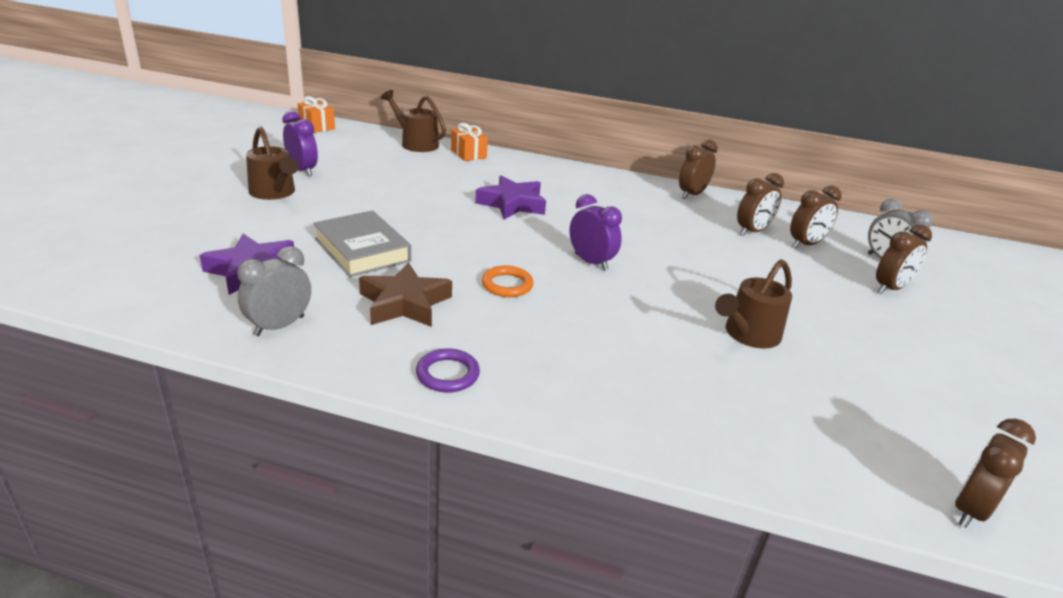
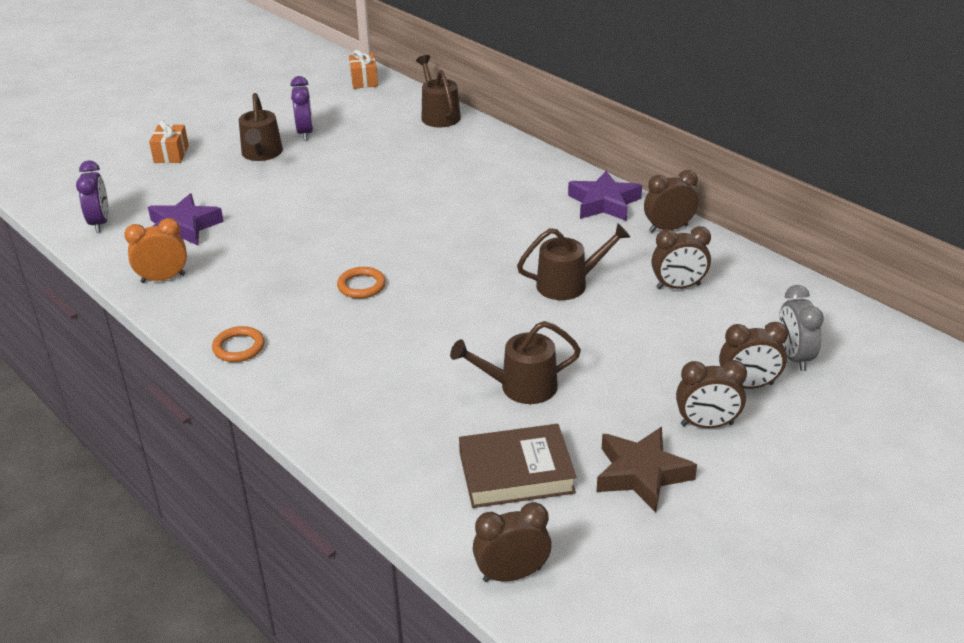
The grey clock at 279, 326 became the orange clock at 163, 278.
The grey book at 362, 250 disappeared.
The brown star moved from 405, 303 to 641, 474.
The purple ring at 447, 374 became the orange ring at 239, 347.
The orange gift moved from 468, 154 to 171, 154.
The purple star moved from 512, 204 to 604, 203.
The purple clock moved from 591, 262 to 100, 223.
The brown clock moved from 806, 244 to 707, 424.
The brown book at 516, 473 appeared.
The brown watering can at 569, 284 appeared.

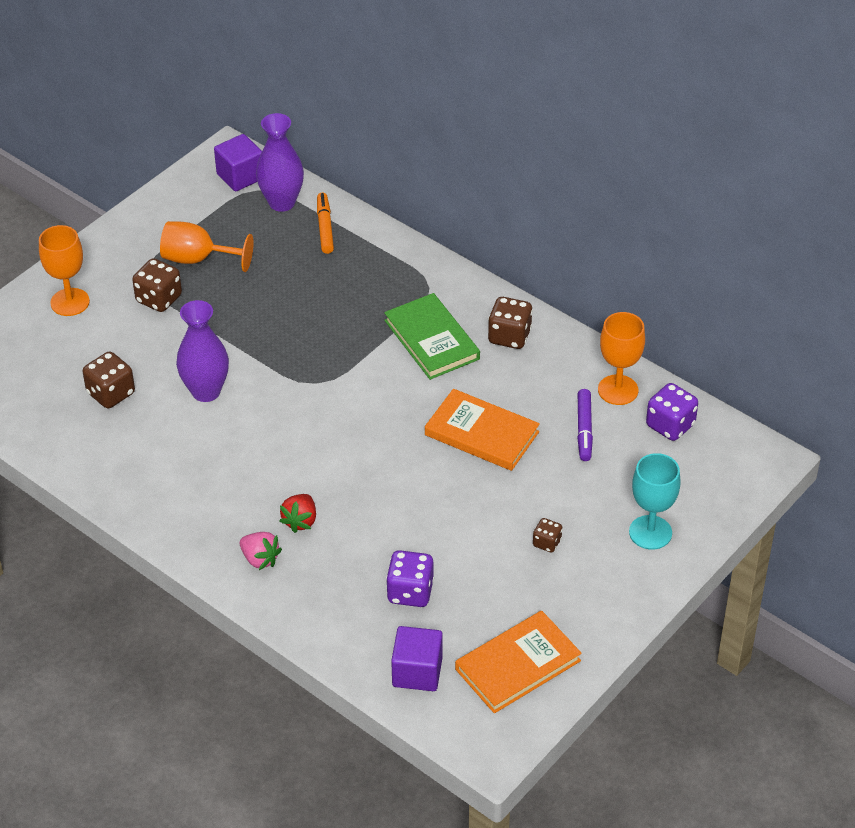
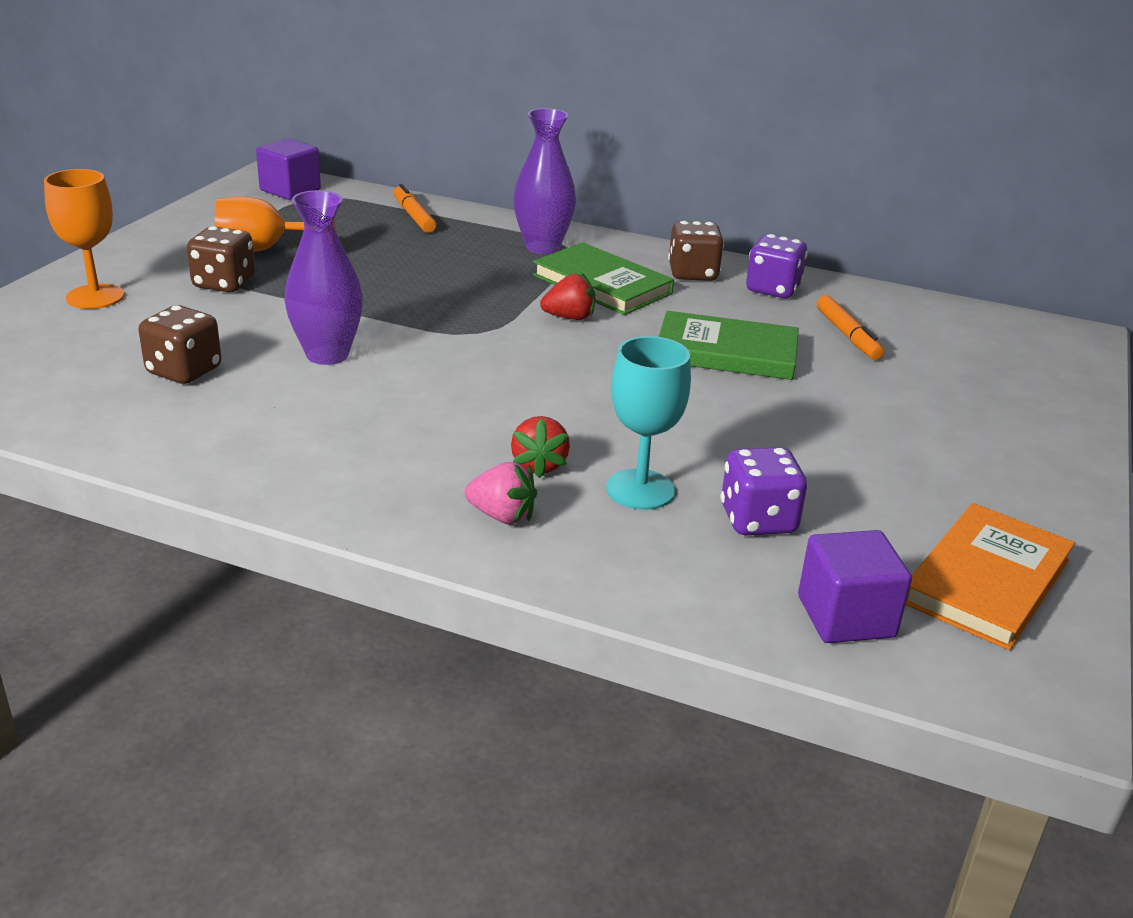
The purple vase moved from 282, 202 to 542, 247.
The orange book at 481, 433 became the green book at 726, 352.
The brown dice at 547, 543 disappeared.
The purple marker at 584, 429 became the orange marker at 847, 335.
The orange goblet at 618, 390 disappeared.
The turquoise goblet moved from 650, 532 to 640, 489.
The purple dice moved from 670, 425 to 773, 289.
The red strawberry at 569, 317 appeared.

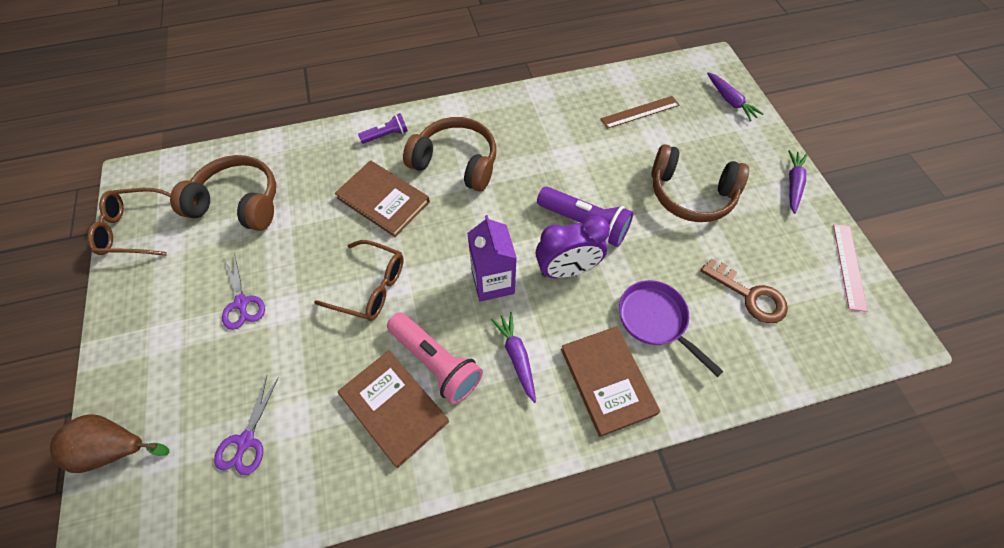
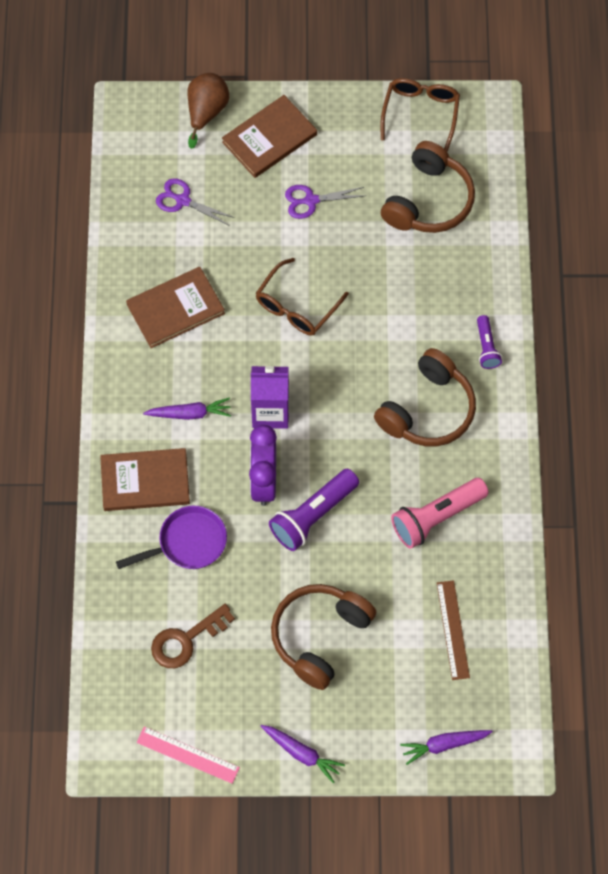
The brown book moved from 383, 200 to 269, 138.
The pink flashlight moved from 436, 362 to 436, 518.

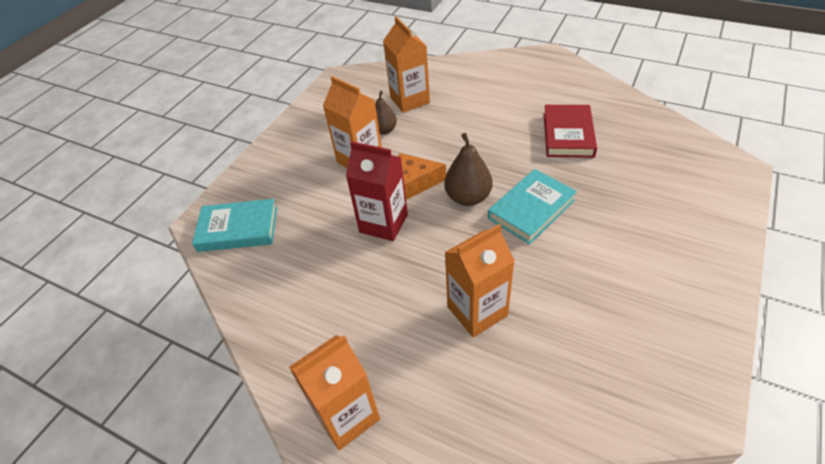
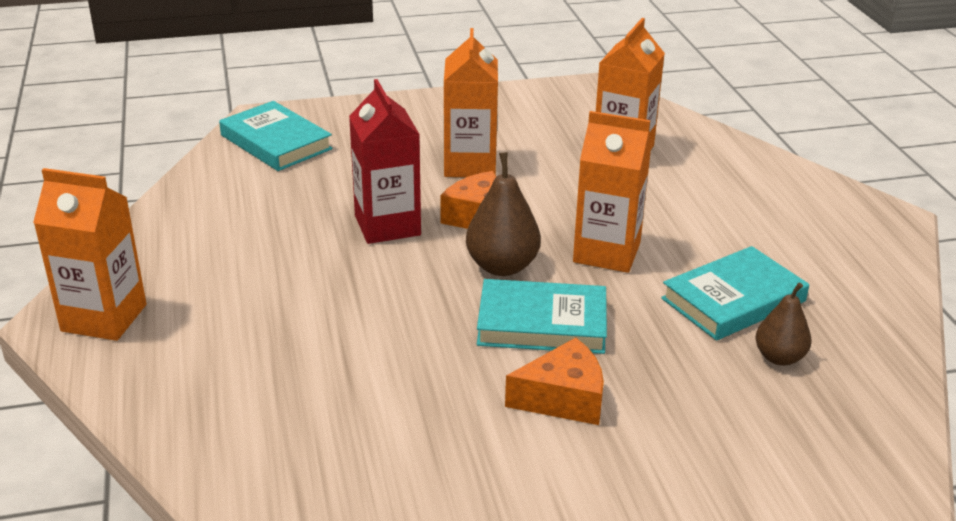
The brown pear moved from 384, 130 to 779, 357.
The orange carton moved from 477, 311 to 606, 252.
The red book at 568, 134 became the turquoise book at 733, 300.
The orange cheese at 563, 398 appeared.

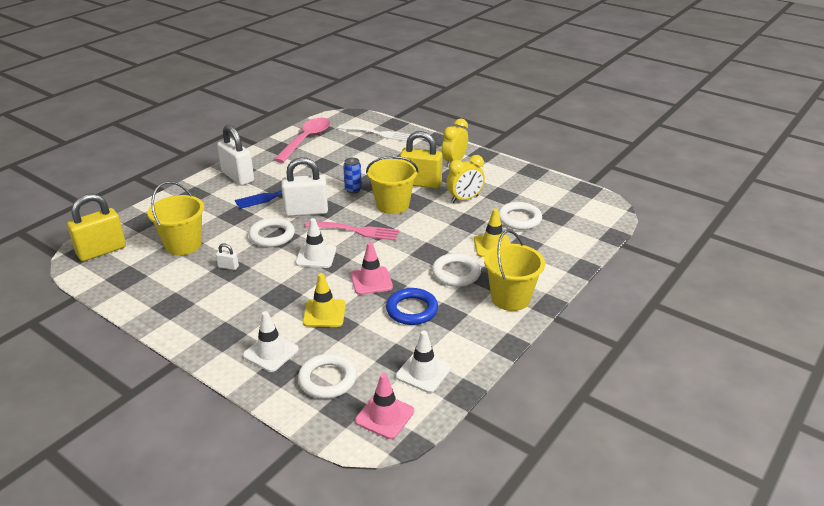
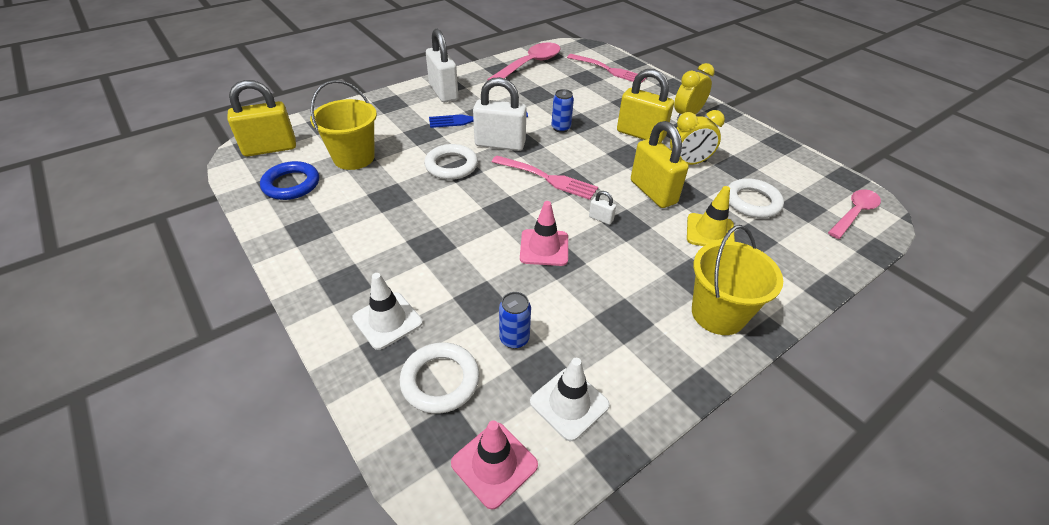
The white padlock moved from 228, 267 to 601, 218.
The white traffic cone at 316, 256 disappeared.
The yellow traffic cone at 324, 313 disappeared.
The white fork at 377, 133 became the pink fork at 608, 70.
The yellow bucket at 392, 205 disappeared.
The blue ring moved from 412, 310 to 291, 184.
The white ring at 456, 273 disappeared.
The blue can at 514, 339 appeared.
The yellow padlock at 653, 192 appeared.
The pink spoon at 854, 213 appeared.

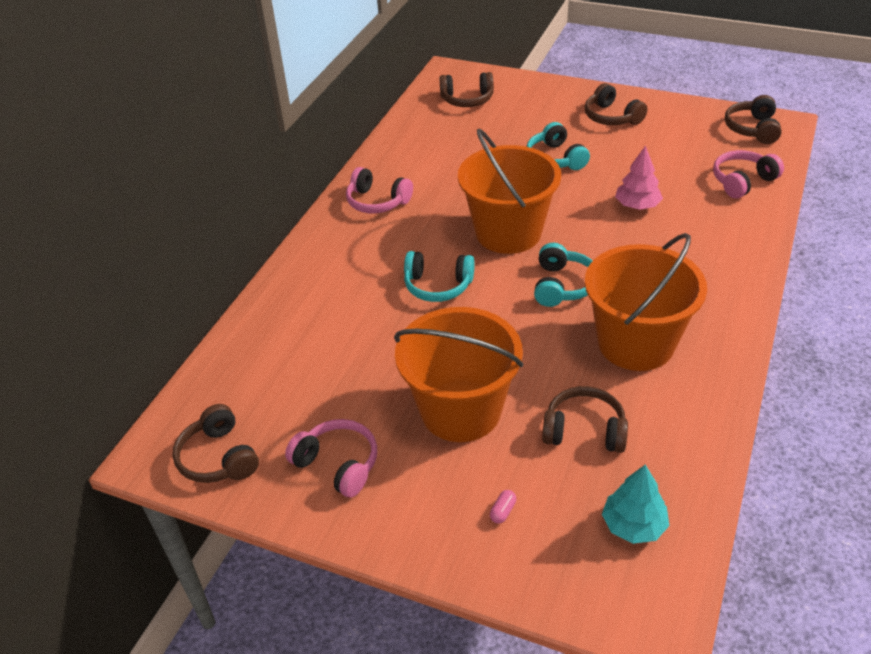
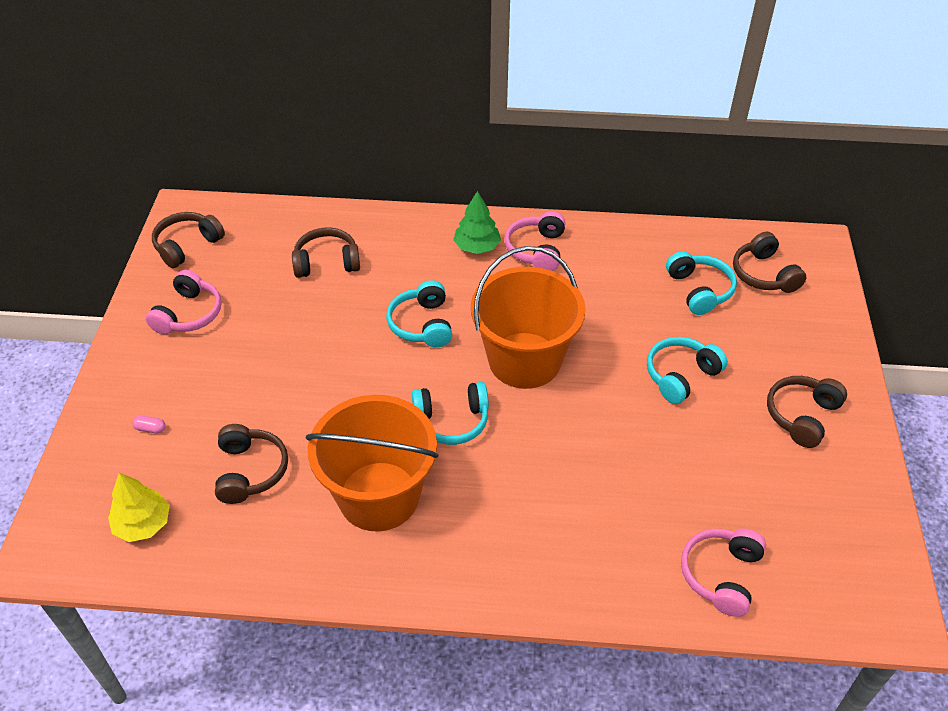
The orange bucket at 461, 410 disappeared.
The turquoise tree at 633, 525 became the yellow tree at 143, 524.
The pink tree at 637, 205 disappeared.
The pink headphones at 742, 181 turned 105 degrees counterclockwise.
The brown headphones moved from 752, 129 to 327, 262.
The green tree at 477, 247 appeared.
The turquoise headphones at 699, 290 appeared.

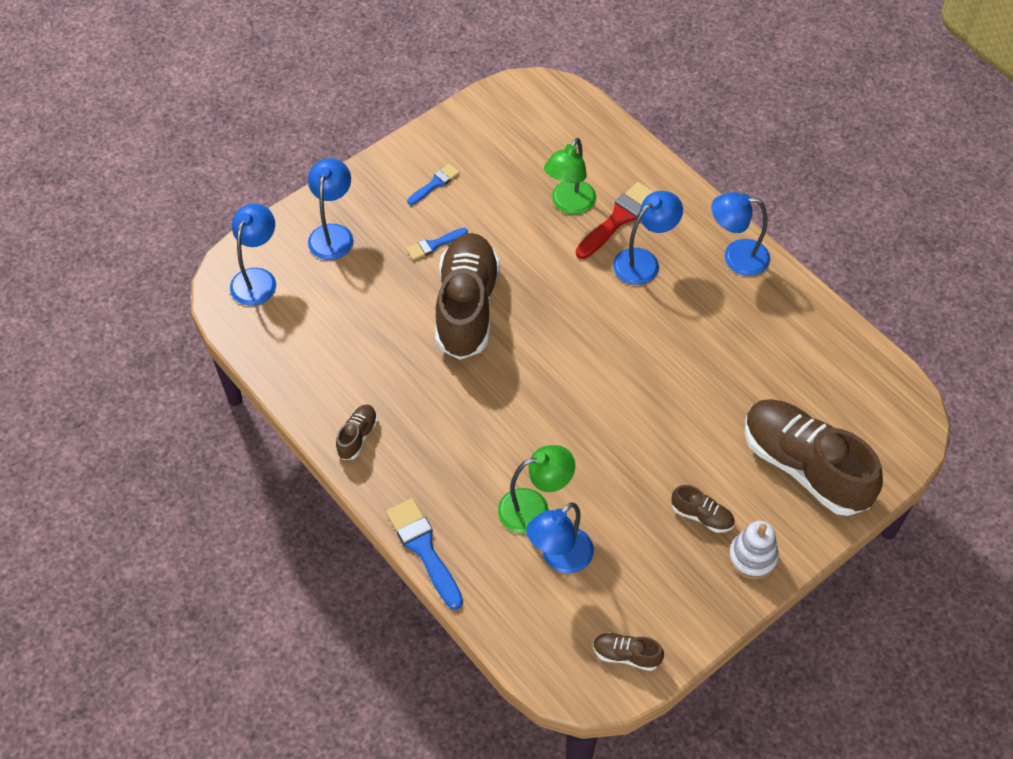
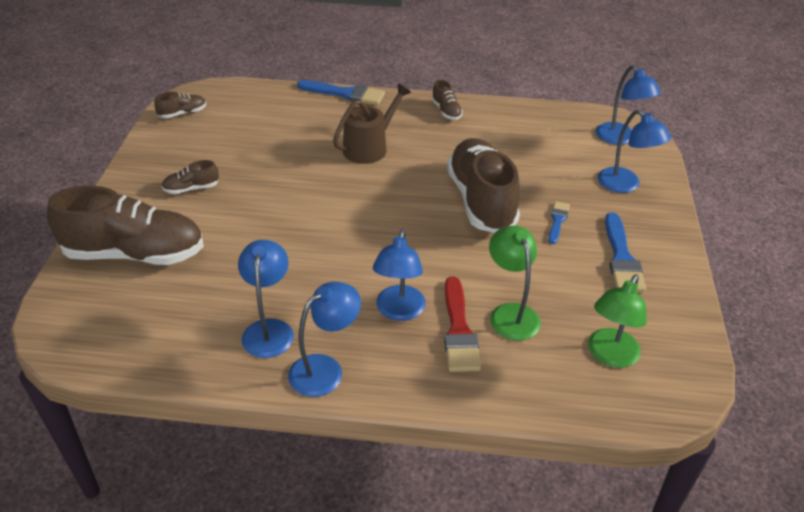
The blue brush at 435, 184 changed to 1.73 times the size.
The brown shoe at 466, 307 turned 150 degrees counterclockwise.
The green lamp moved from 534, 508 to 609, 356.
The blue lamp moved from 559, 558 to 269, 329.
The white stacking toy at 752, 557 disappeared.
The brown watering can at 369, 148 appeared.

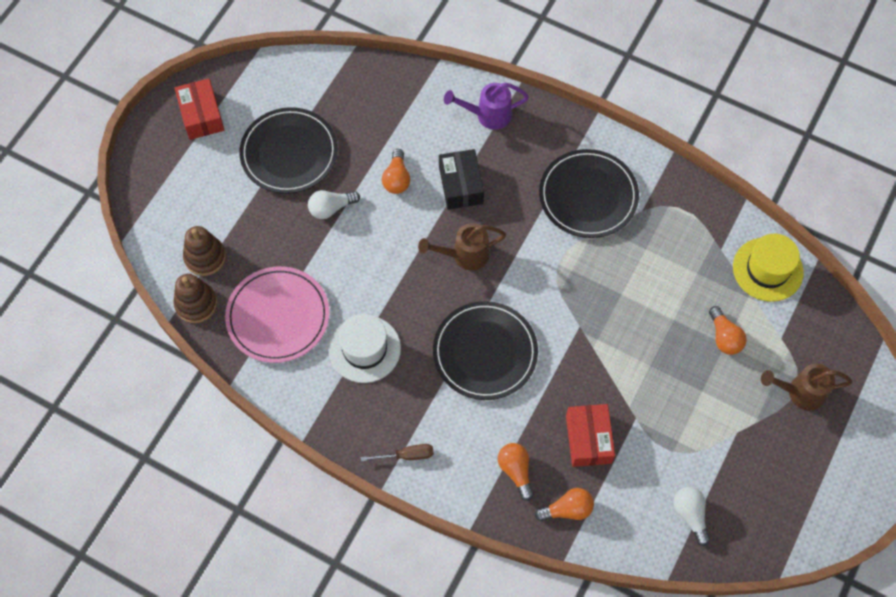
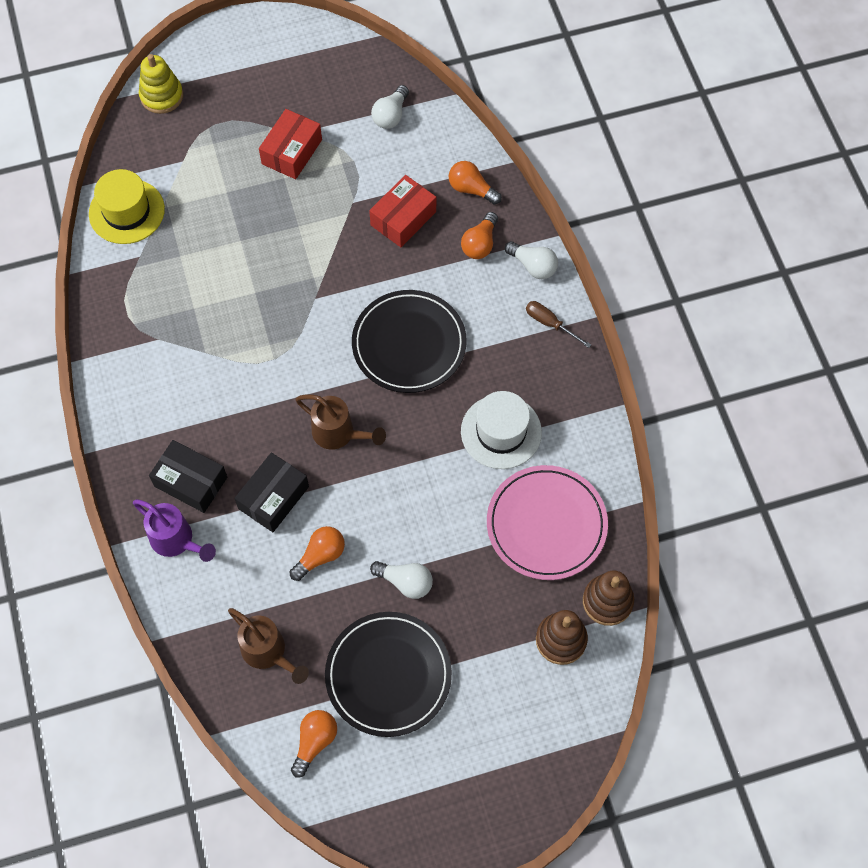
The red box moved from 201, 115 to 292, 152.
The black plate at 588, 196 disappeared.
The orange light bulb moved from 724, 337 to 315, 742.
The brown watering can moved from 800, 392 to 268, 652.
The yellow stacking toy at 161, 96 appeared.
The black box at 190, 482 appeared.
The white light bulb at 533, 266 appeared.

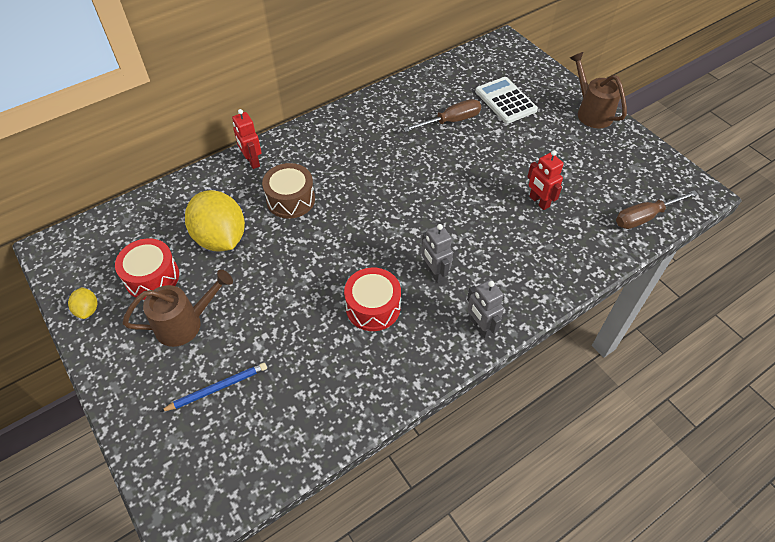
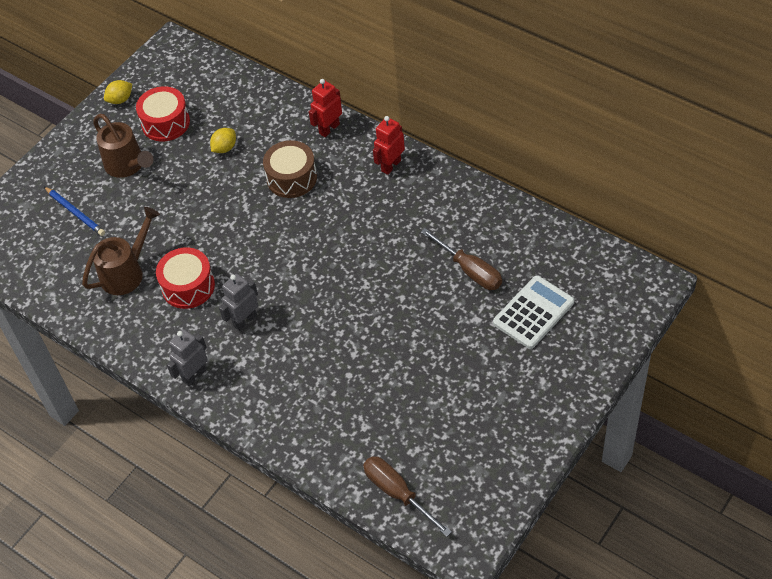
The yellow lemon at 221, 238 changed to 0.44 times the size.
The red robot moved from 539, 202 to 391, 165.
The brown watering can moved from 591, 112 to 127, 272.

